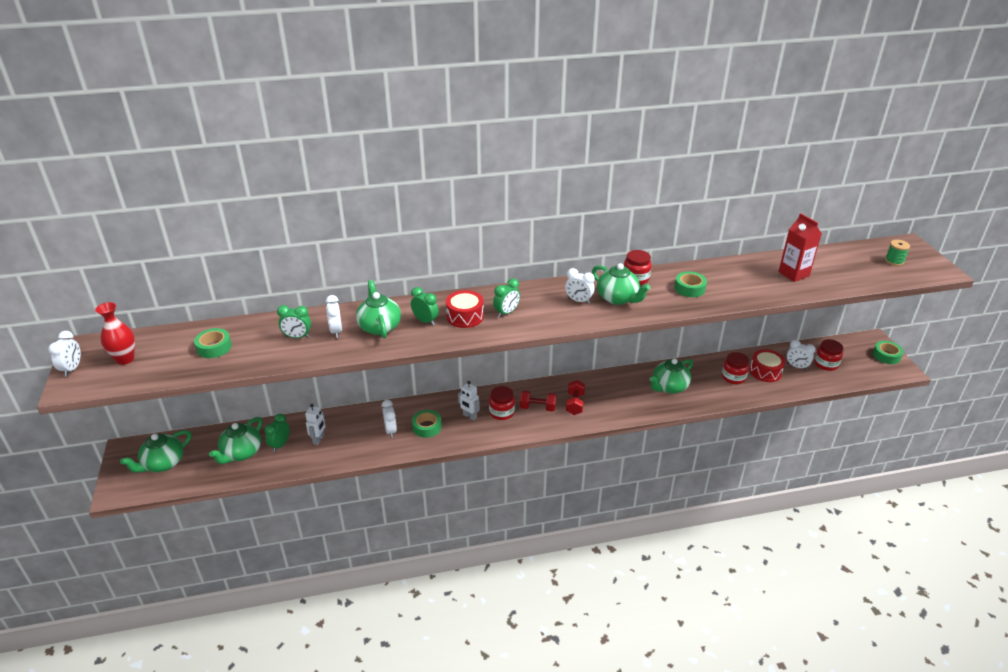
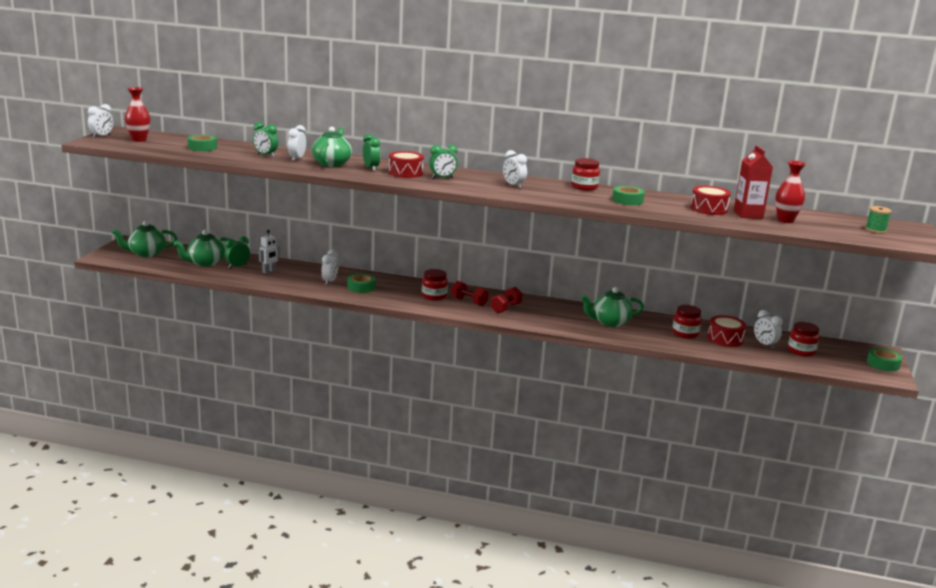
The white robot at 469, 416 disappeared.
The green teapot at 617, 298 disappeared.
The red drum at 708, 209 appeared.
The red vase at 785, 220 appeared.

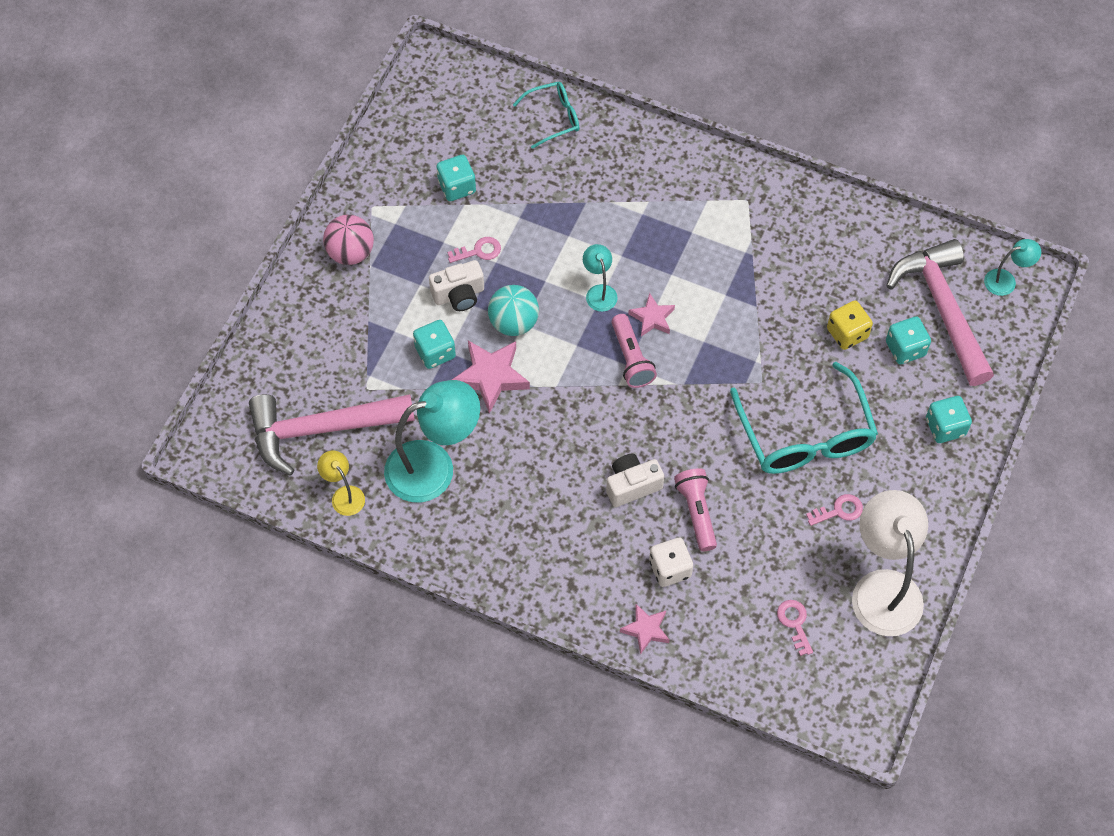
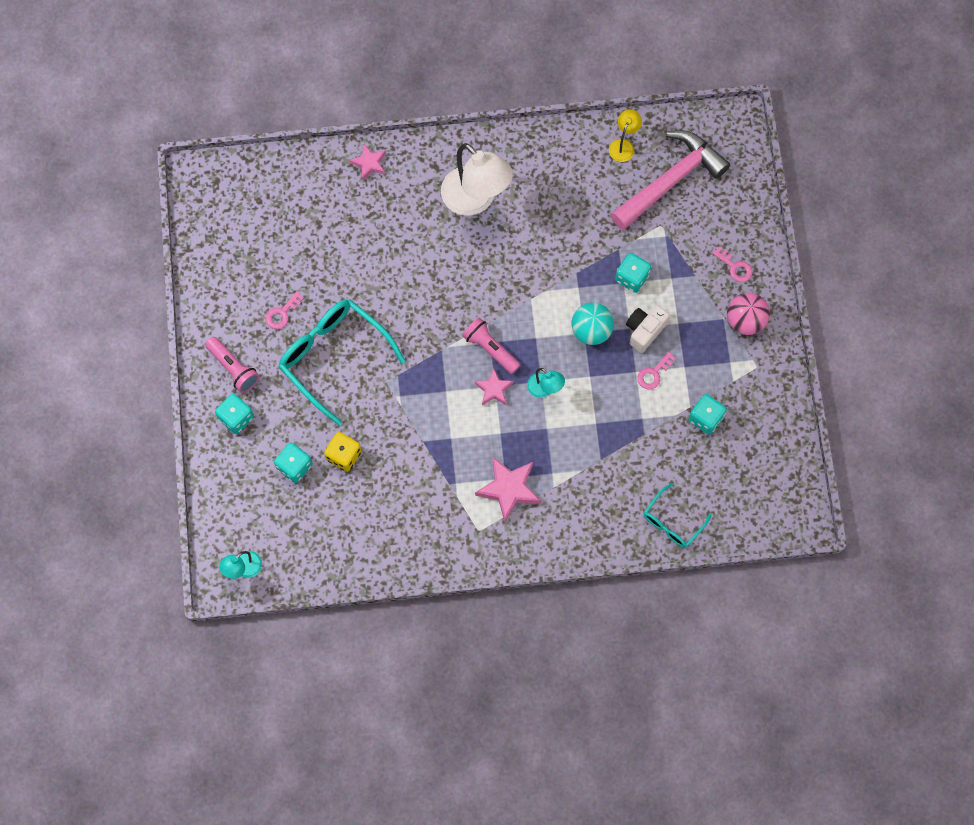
The yellow lamp at 344, 495 turned 90 degrees counterclockwise.
The turquoise lamp at 434, 466 disappeared.
The pink star moved from 491, 377 to 509, 489.
The white camera at 632, 485 disappeared.
The white dice at 670, 569 disappeared.
The pink flashlight moved from 696, 512 to 233, 368.
The pink key moved from 794, 623 to 735, 267.
The white lamp moved from 883, 588 to 475, 200.
The pink hammer at 942, 308 disappeared.

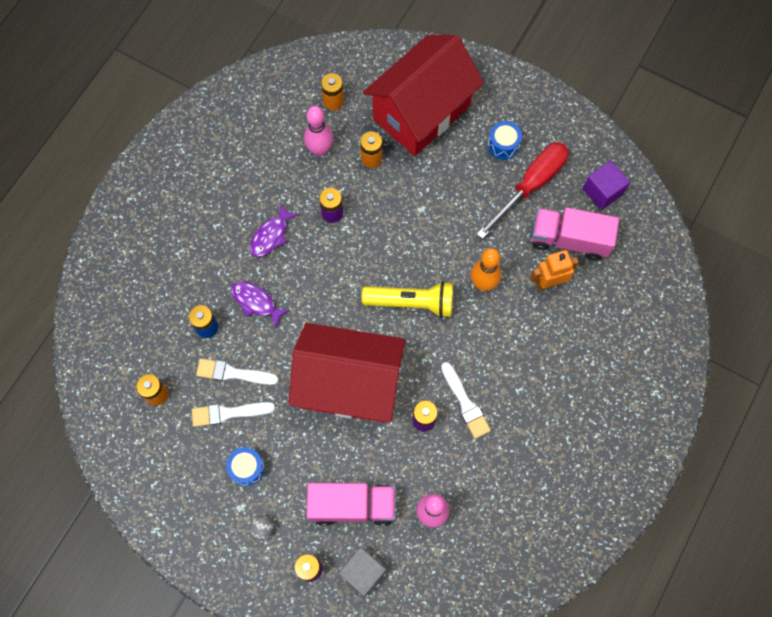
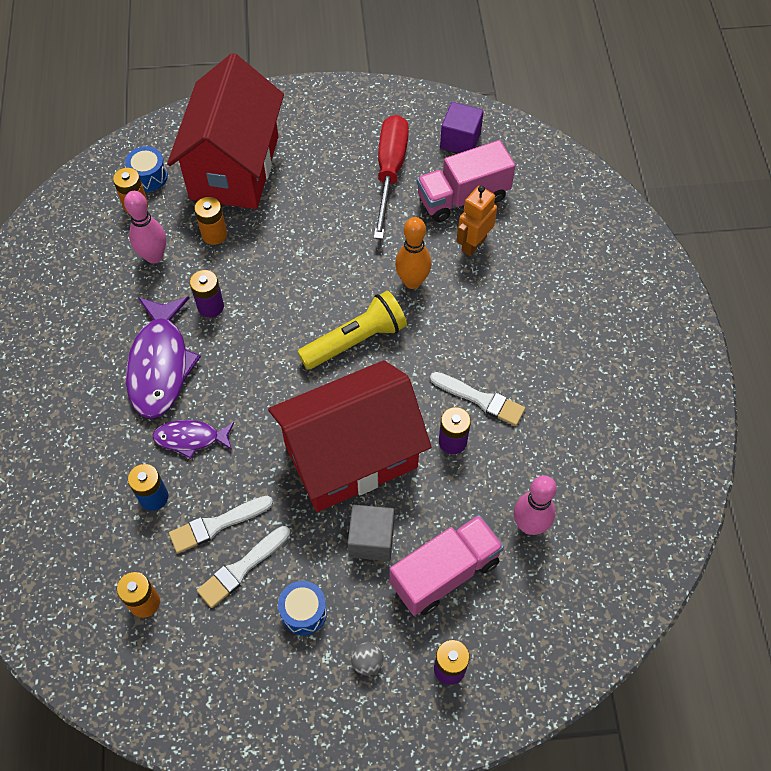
The purple fish at 271, 235 changed to 1.81 times the size.
The grey cube moved from 363, 572 to 371, 540.
The blue drum moved from 503, 145 to 149, 177.

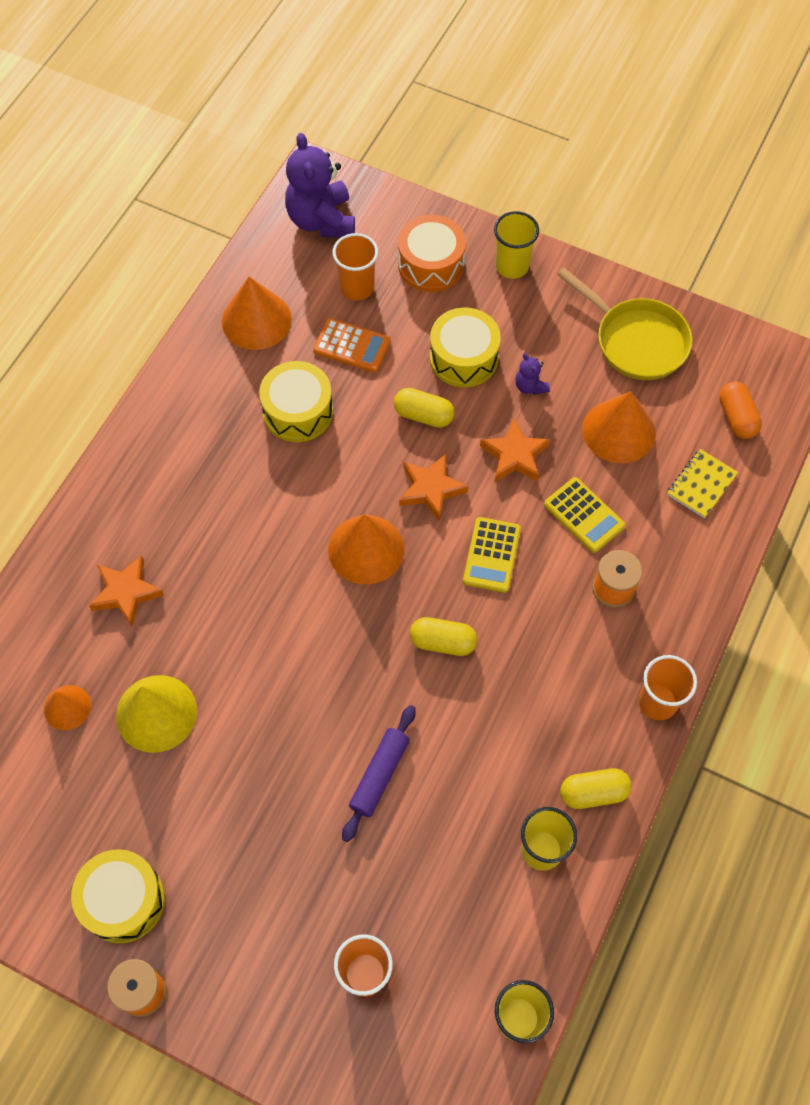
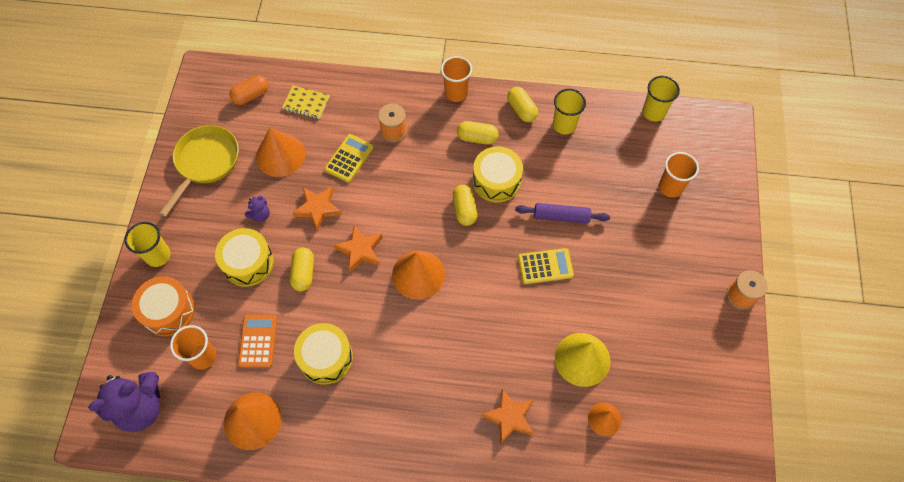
The yellow drum moved from 123, 900 to 496, 181.
The yellow calculator moved from 491, 555 to 545, 266.
The yellow capsule at 477, 138 appeared.

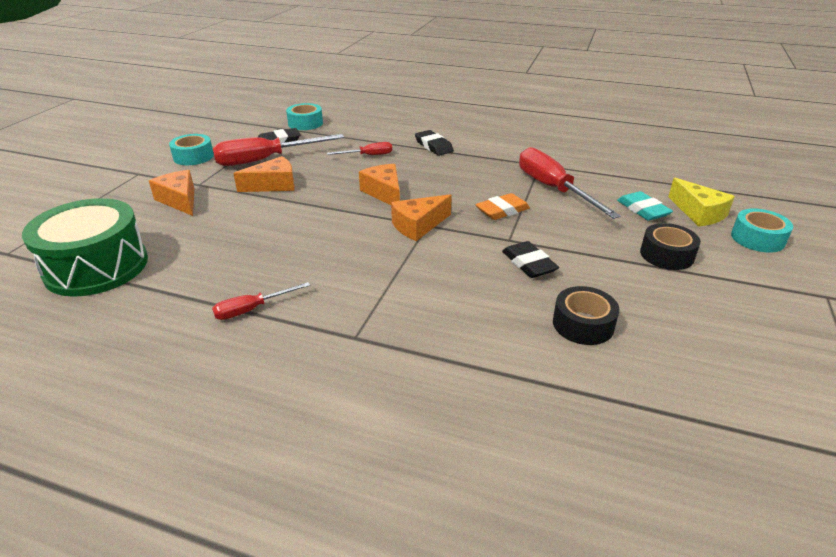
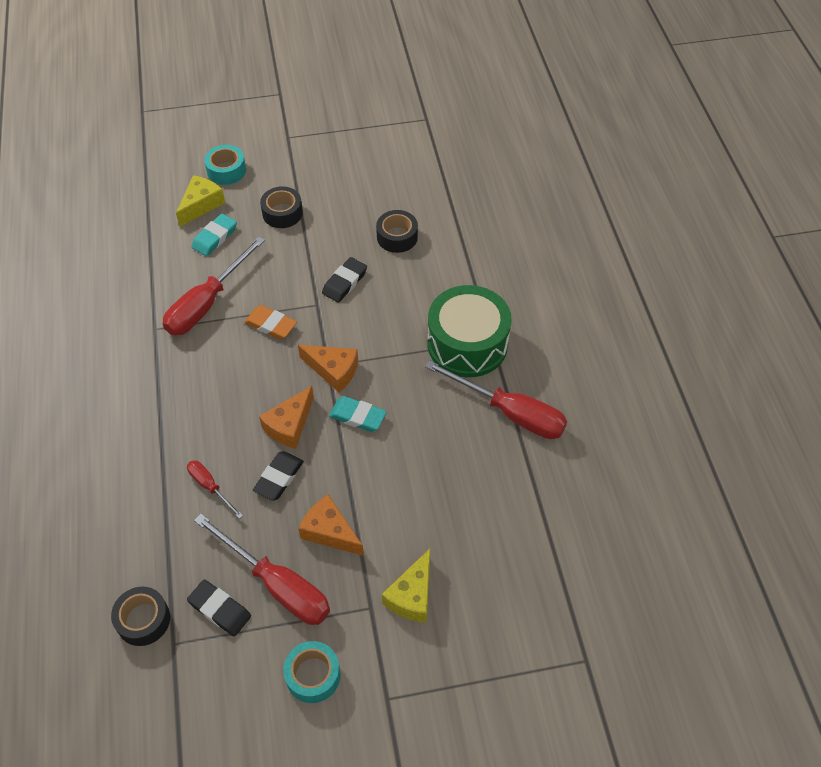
The green drum moved from 96, 267 to 467, 344.
The orange cheese at 180, 200 became the yellow cheese at 412, 595.
The red screwdriver at 252, 309 changed to 1.96 times the size.
The turquoise tape at 305, 123 became the black tape at 143, 620.
The black eraser moved from 433, 146 to 279, 478.
The turquoise eraser at 357, 416 appeared.

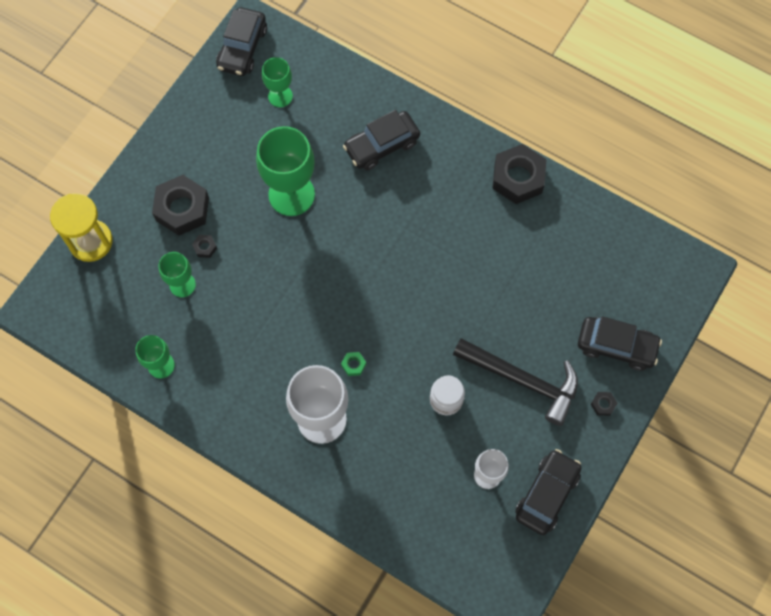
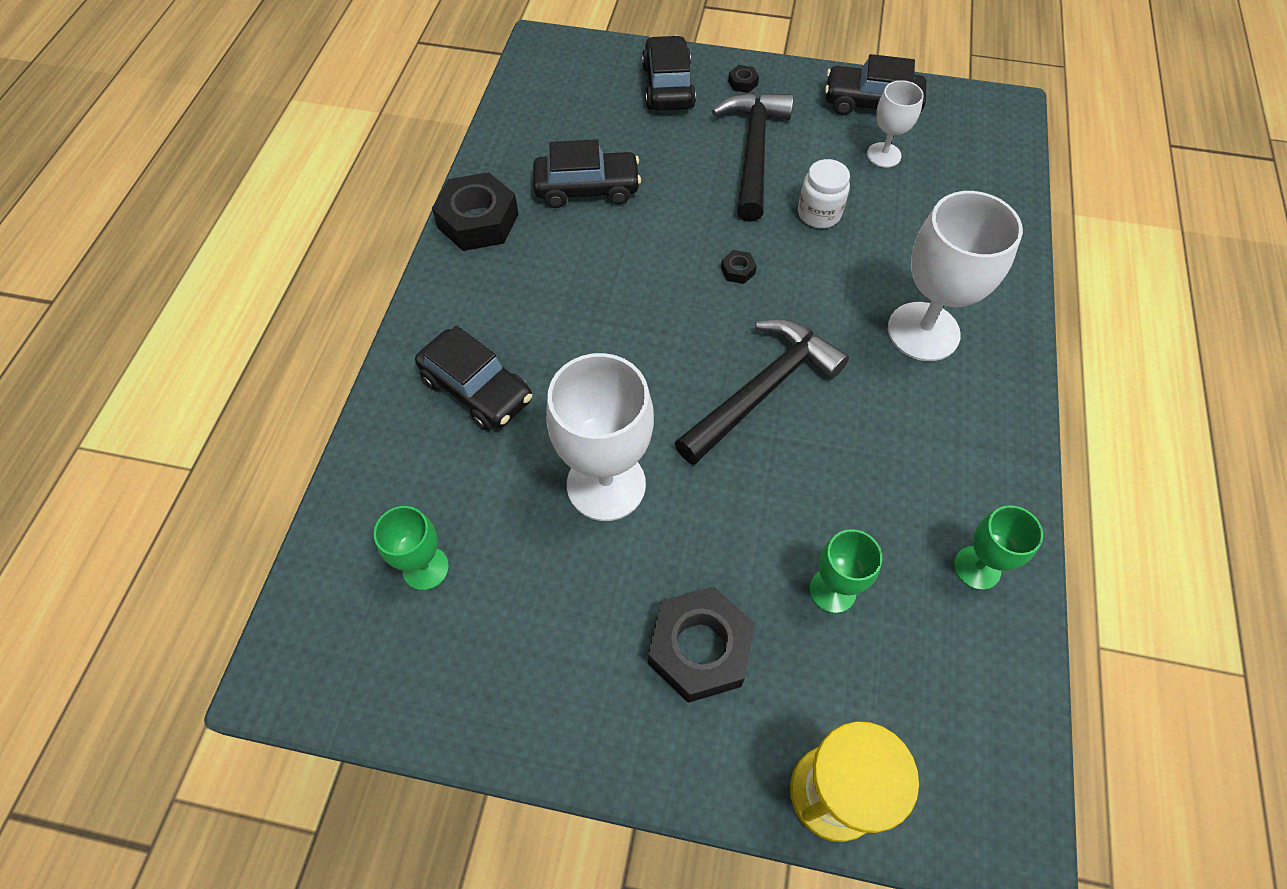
The black nut moved from 205, 247 to 738, 270.
The black car moved from 242, 48 to 587, 189.
The green goblet at 291, 194 became the white goblet at 606, 484.
The green nut at 353, 365 disappeared.
The black hammer at 762, 390 appeared.

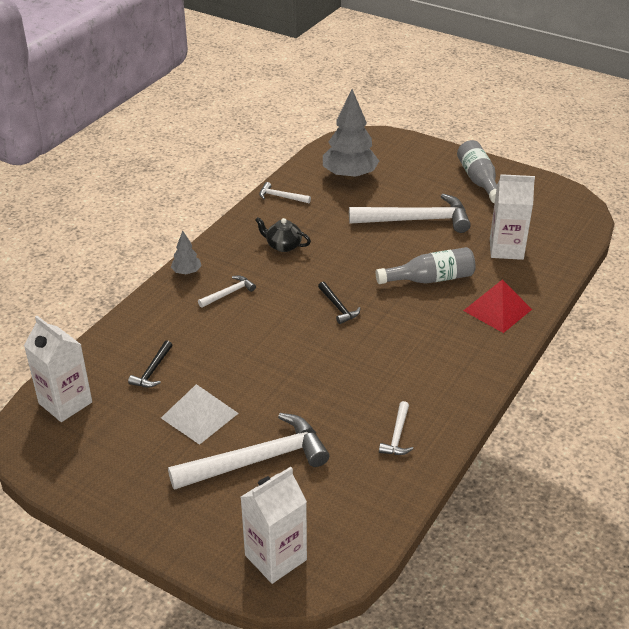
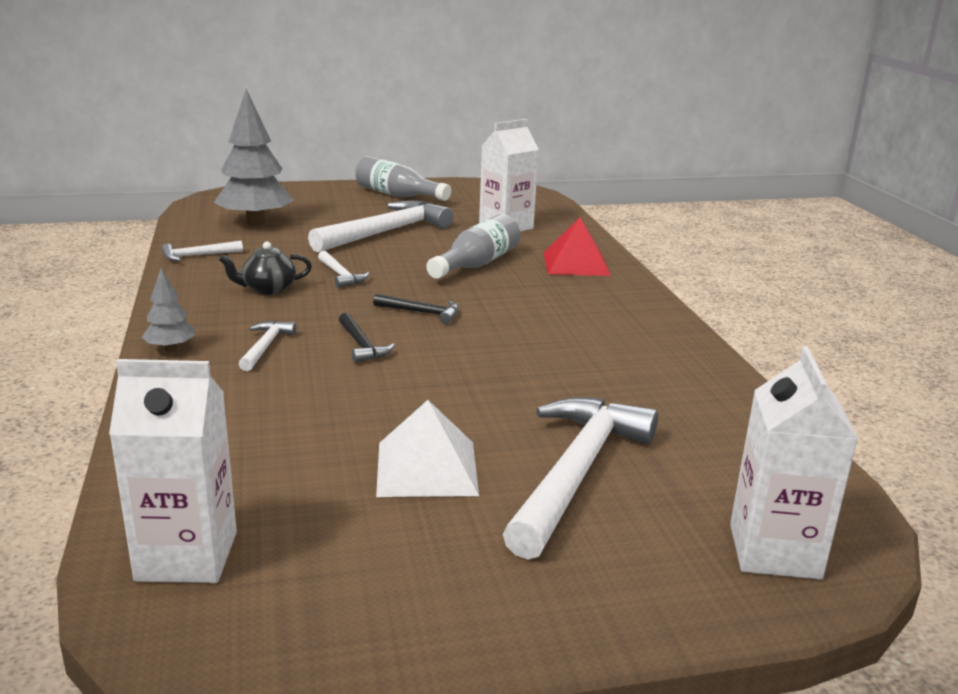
The black hammer moved from 152, 370 to 361, 345.
The white hammer moved from 397, 435 to 340, 275.

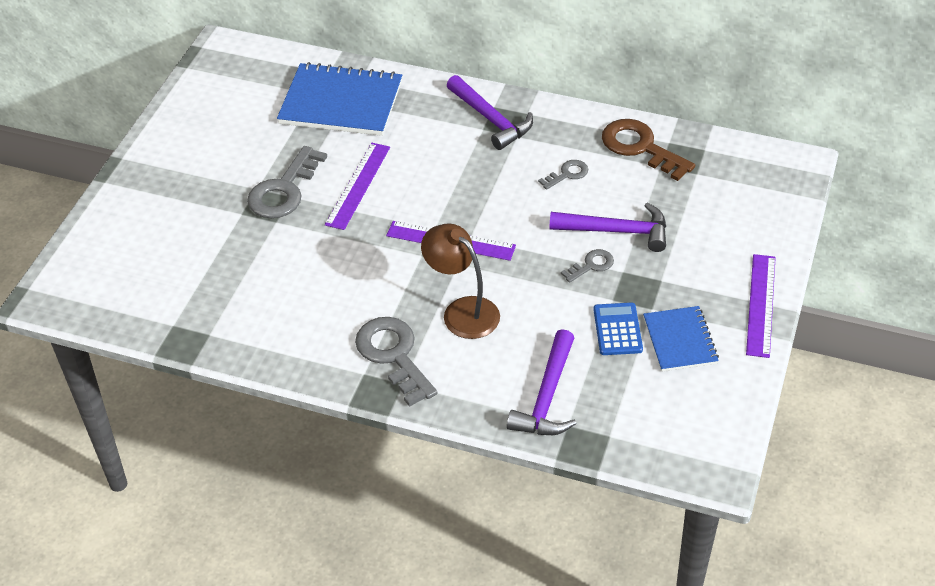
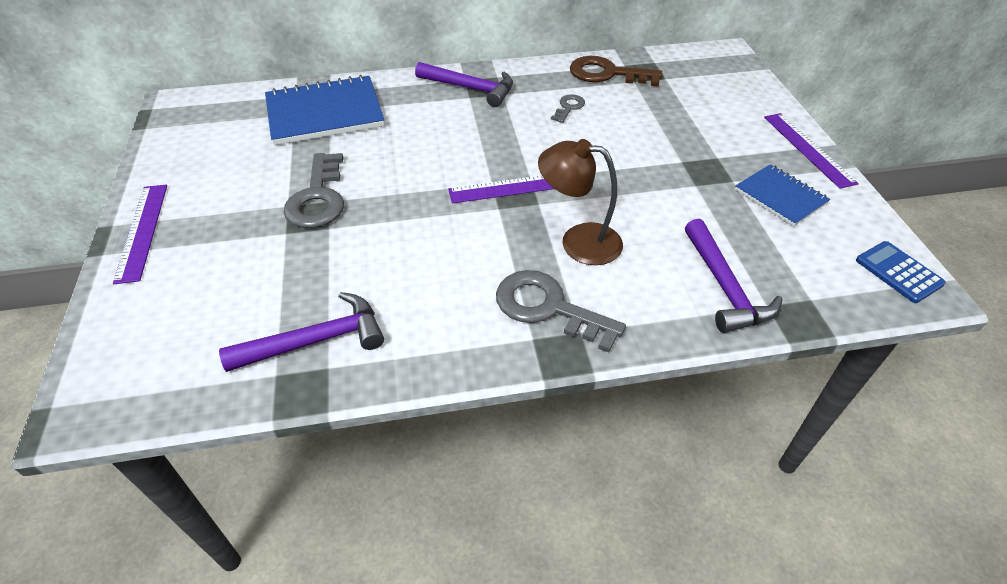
The purple ruler moved from 358, 185 to 142, 231.
The purple hammer moved from 616, 231 to 316, 340.
The grey key at 591, 265 disappeared.
The blue calculator moved from 617, 329 to 898, 272.

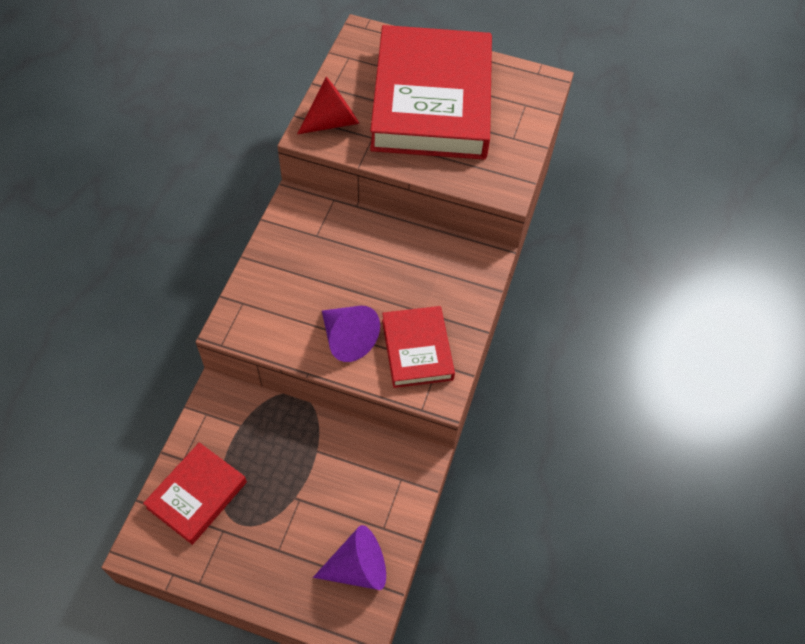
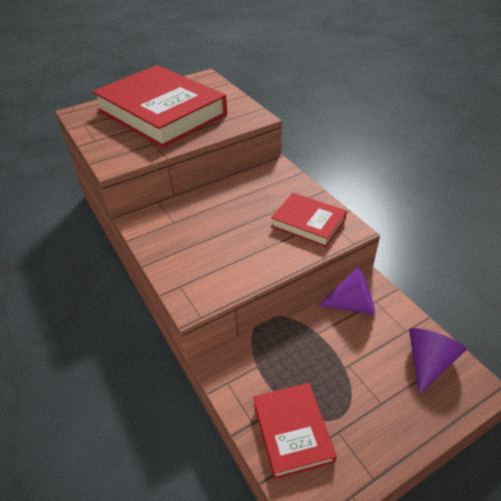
The red cone at 333, 121 disappeared.
The purple cone moved from 347, 339 to 353, 305.

